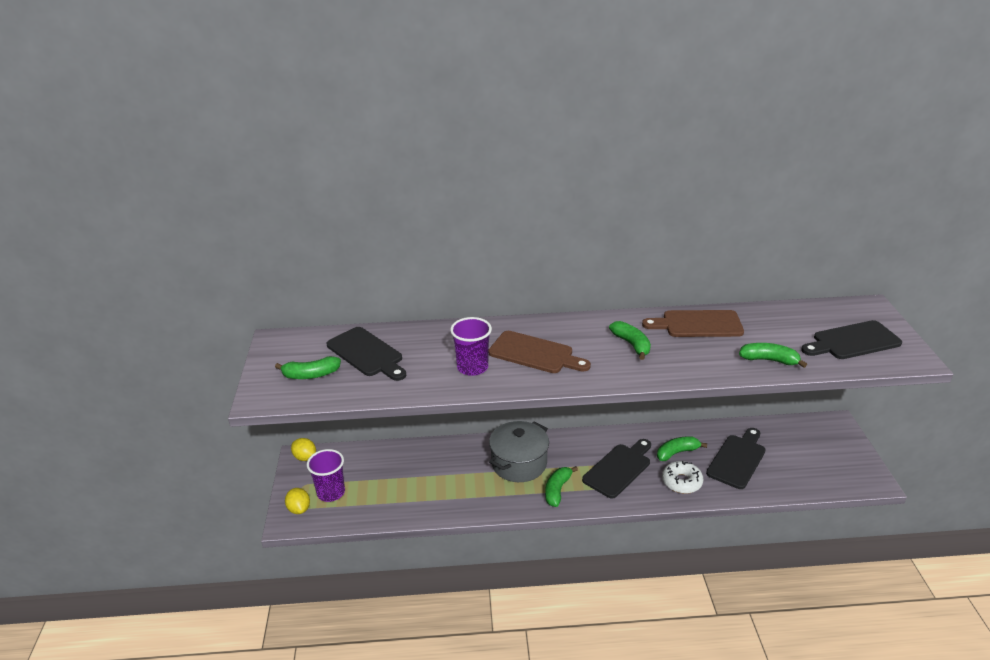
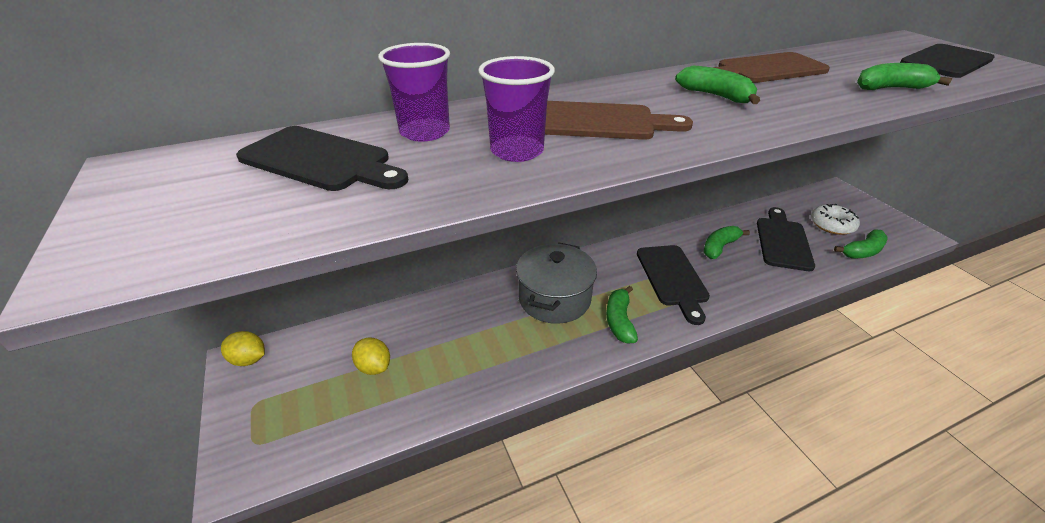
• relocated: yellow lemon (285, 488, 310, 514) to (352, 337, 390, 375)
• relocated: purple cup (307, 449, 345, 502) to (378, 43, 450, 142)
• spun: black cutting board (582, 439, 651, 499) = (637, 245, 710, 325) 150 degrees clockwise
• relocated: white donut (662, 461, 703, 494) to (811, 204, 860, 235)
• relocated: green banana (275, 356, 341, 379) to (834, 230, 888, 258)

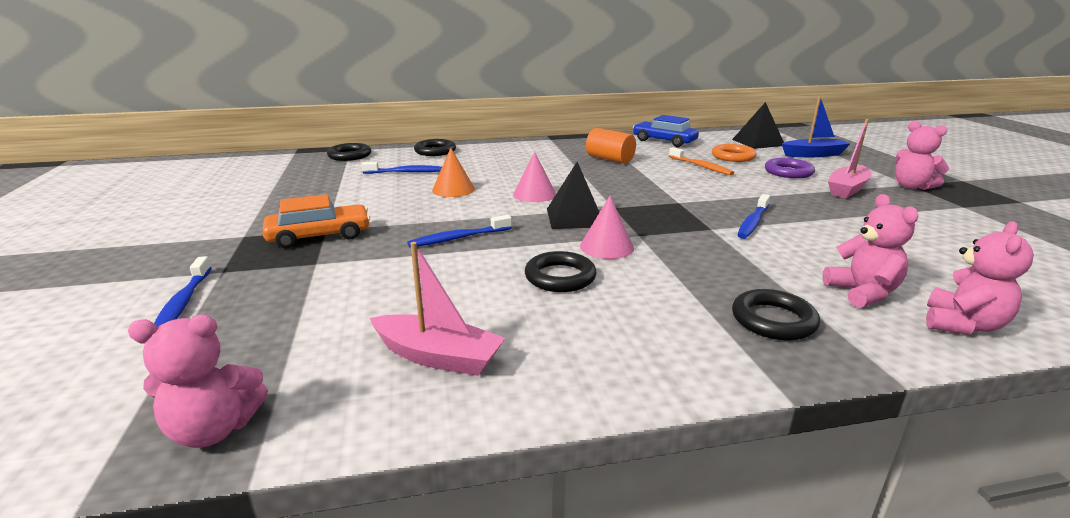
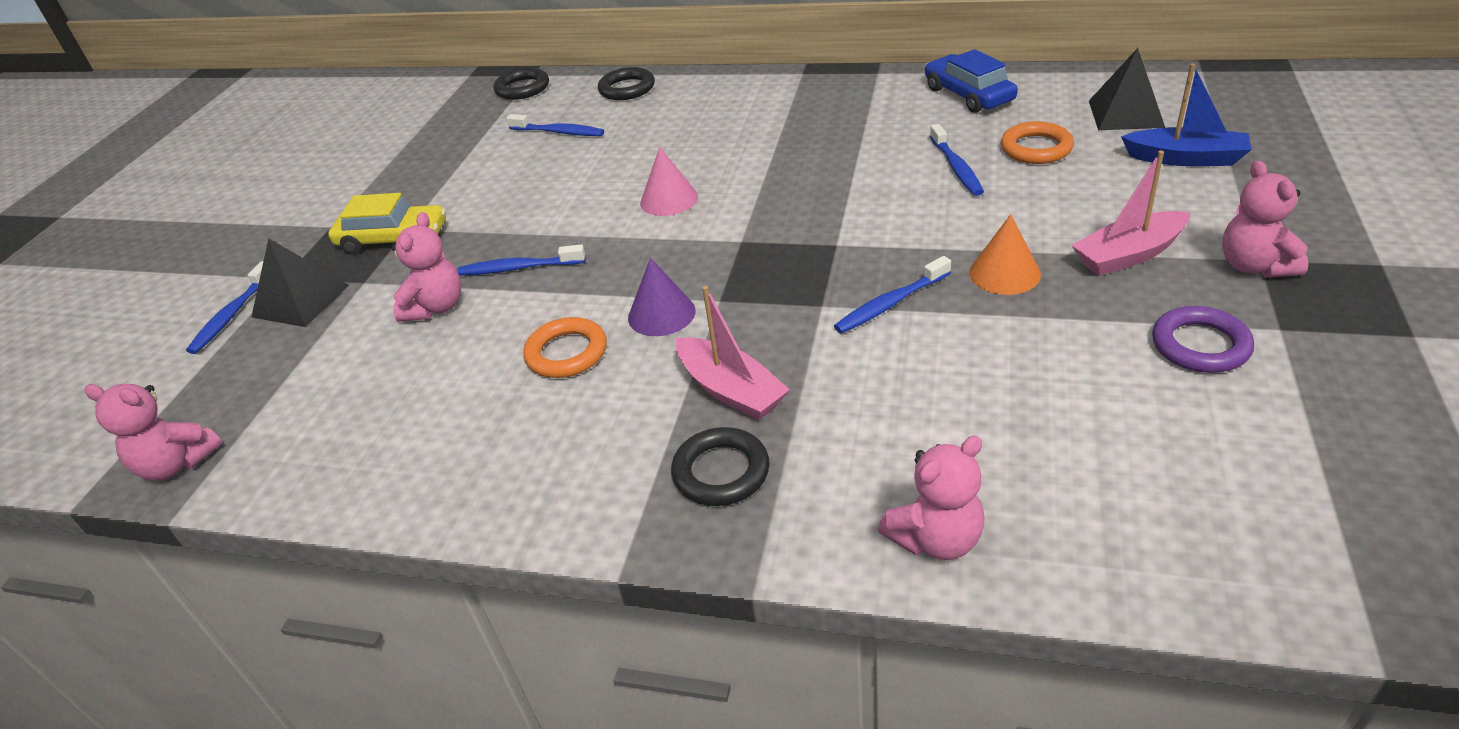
• relocated: black pyramid (547, 162, 600, 229) to (252, 238, 349, 327)
• colour: orange car (262, 194, 370, 248) to yellow car (328, 193, 446, 254)
• relocated: pink teddy bear (822, 194, 919, 308) to (391, 212, 461, 322)
• colour: black ring (525, 251, 597, 292) to orange ring (523, 317, 607, 378)
• colour: pink cone (580, 196, 634, 259) to purple cone (628, 258, 695, 336)
• relocated: pink boat (370, 242, 505, 376) to (676, 286, 790, 421)
• colour: orange toothbrush (669, 147, 734, 175) to blue toothbrush (930, 124, 984, 196)
• relocated: orange cone (432, 148, 475, 197) to (969, 214, 1041, 295)
• relocated: purple ring (765, 158, 815, 178) to (1152, 306, 1254, 373)
• missing: orange cylinder (586, 128, 636, 164)

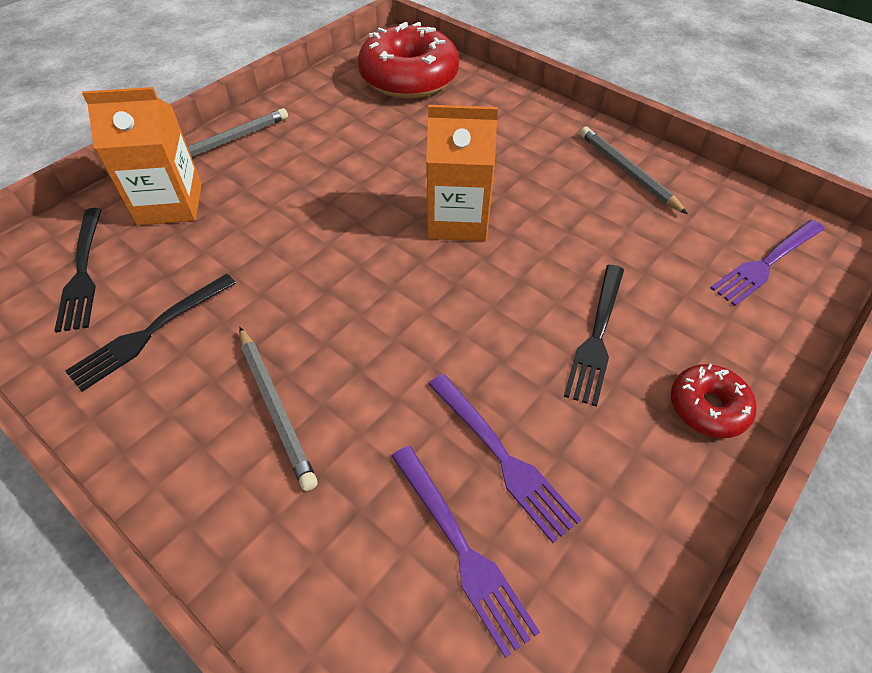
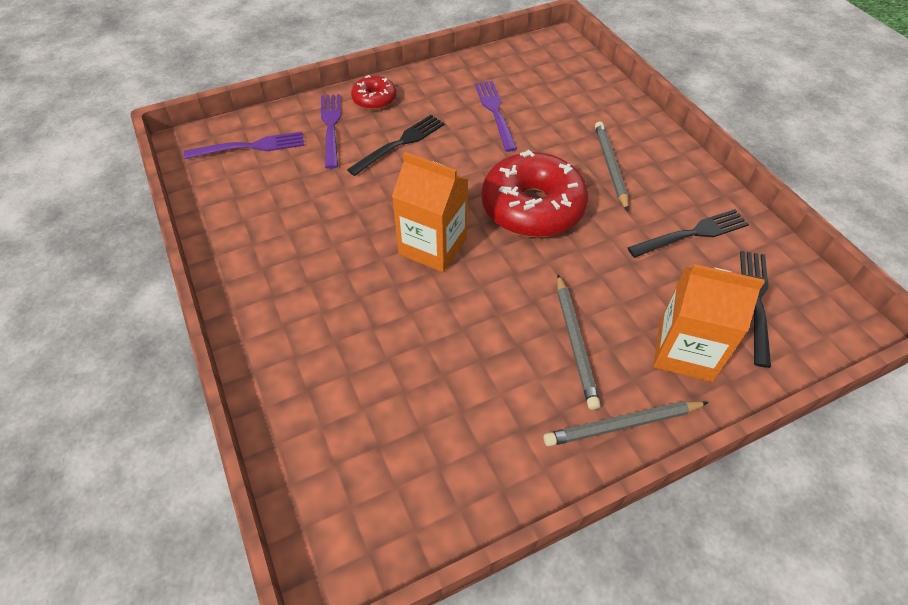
• relocated: purple fork (391, 446, 540, 658) to (321, 94, 341, 169)
• relocated: red donut (358, 22, 459, 99) to (482, 150, 588, 238)
• relocated: grey pencil (580, 127, 688, 214) to (557, 274, 600, 410)

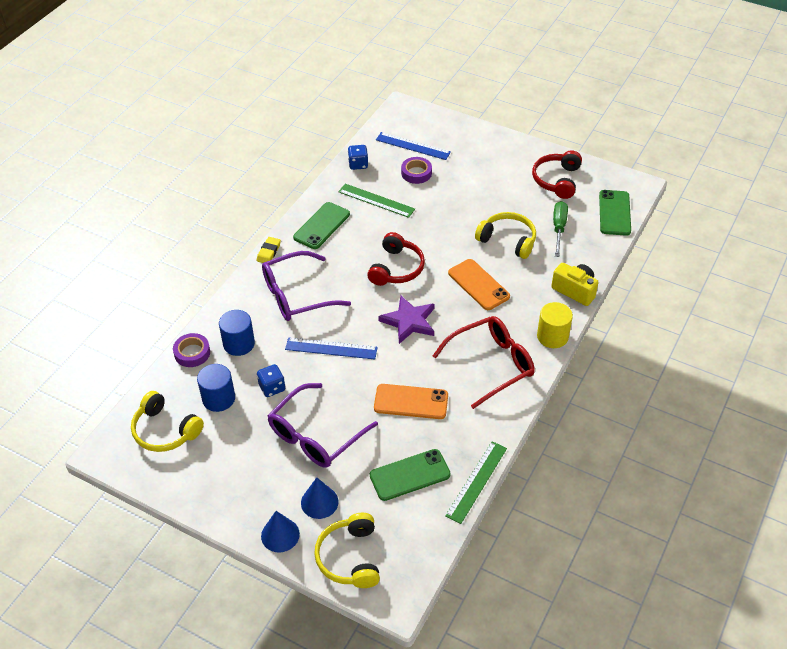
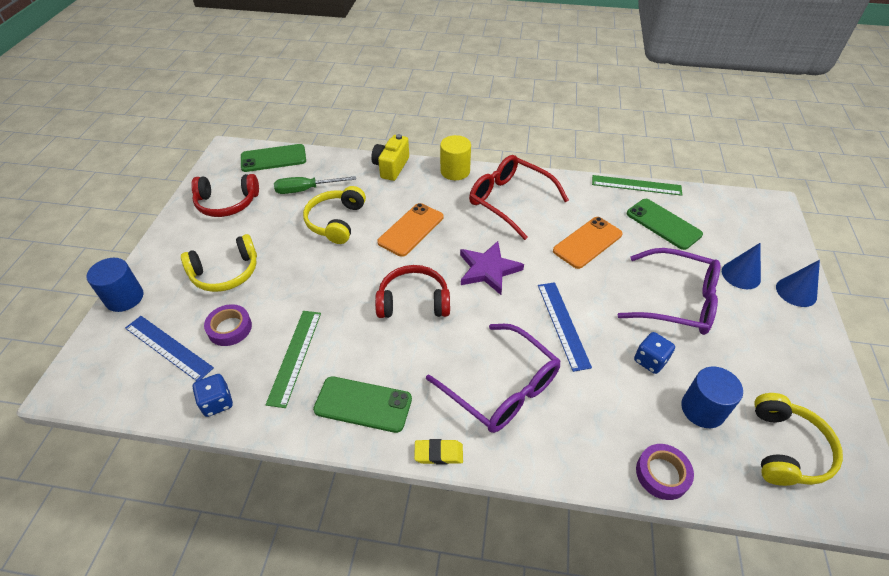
• relocated: blue cylinder (219, 310, 255, 356) to (87, 258, 143, 312)
• spun: blue ruler (376, 132, 451, 160) = (125, 316, 214, 381) 60 degrees counterclockwise
• relocated: yellow headphones (314, 513, 380, 588) to (181, 234, 257, 292)
• spun: orange phone (374, 384, 448, 419) = (553, 217, 623, 269) 60 degrees clockwise

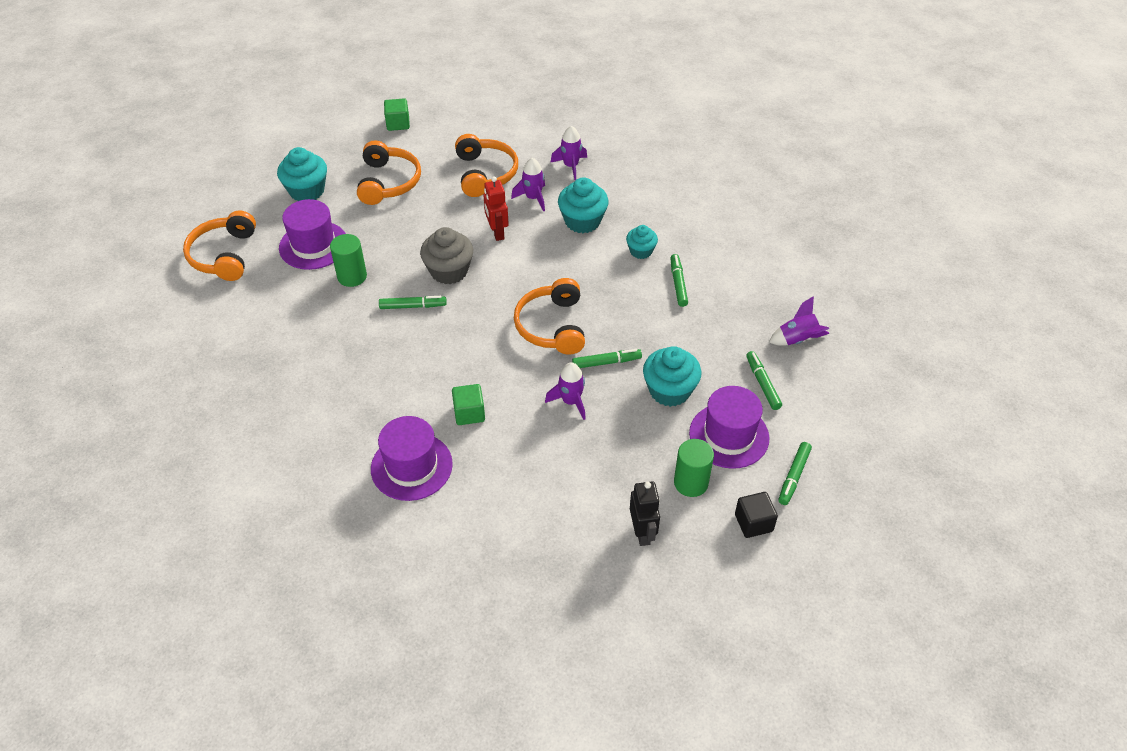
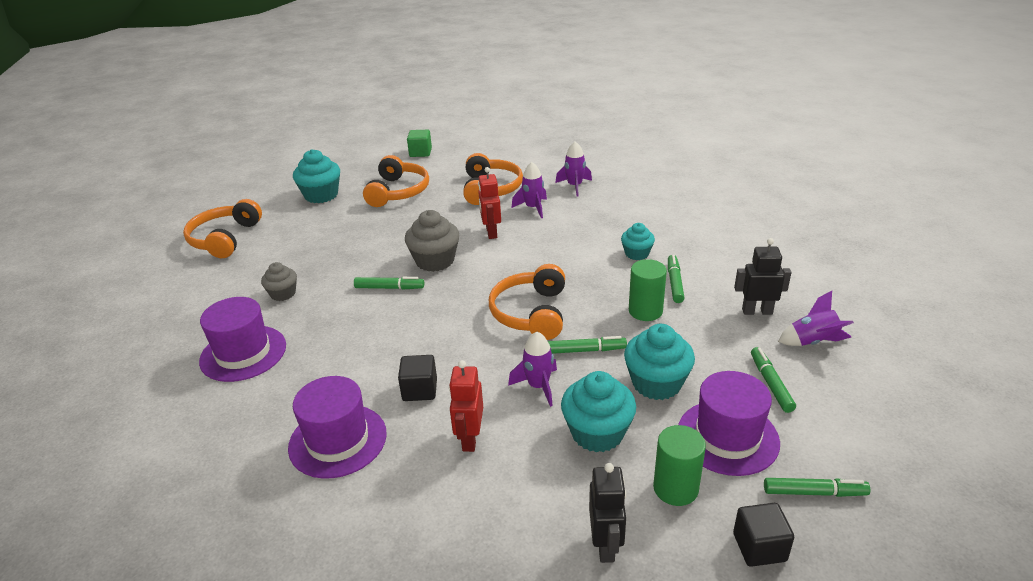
• relocated: purple hat (279, 199, 346, 270) to (199, 297, 286, 382)
• appeared: grey cupcake (261, 262, 297, 301)
• colour: green cube (452, 384, 485, 425) to black cube (398, 355, 437, 401)
• appeared: red robot (449, 360, 483, 452)
• relocated: turquoise cupcake (558, 177, 609, 233) to (561, 371, 636, 452)
• relocated: green cylinder (330, 234, 367, 287) to (629, 259, 667, 321)
• appeared: black robot (734, 238, 792, 315)
• spun: green marker (778, 442, 812, 505) = (764, 478, 870, 497) 120 degrees counterclockwise

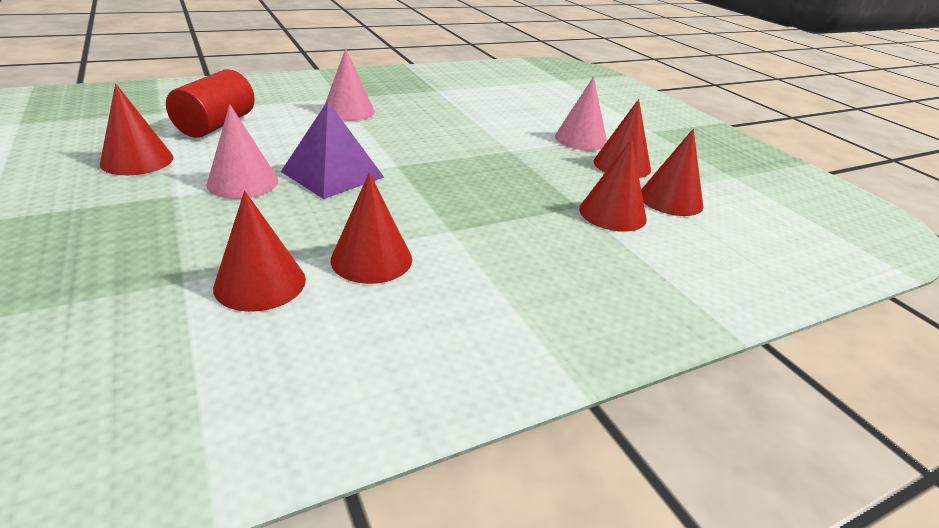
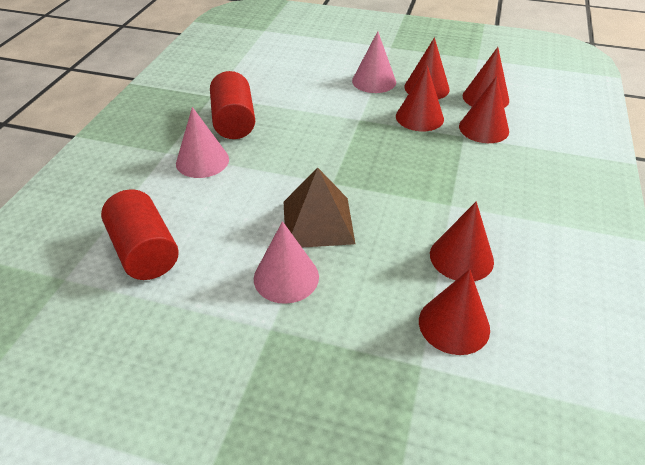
• appeared: red cylinder (210, 71, 255, 139)
• colour: purple pyramid (281, 101, 384, 199) to brown pyramid (284, 167, 355, 248)
• relocated: red cone (100, 84, 173, 175) to (396, 65, 444, 131)

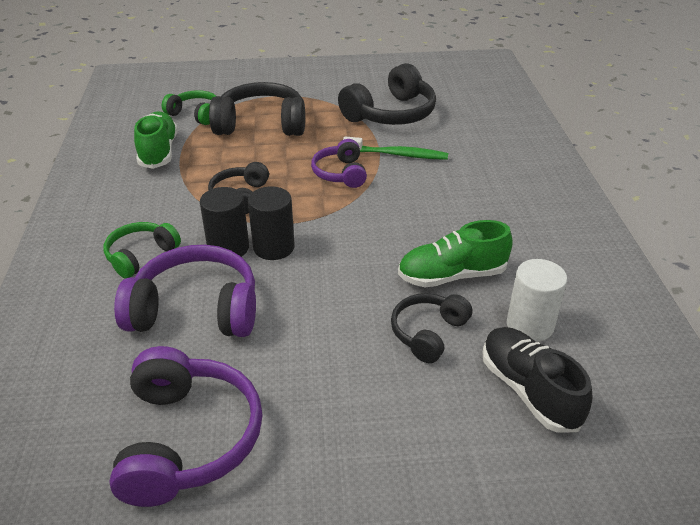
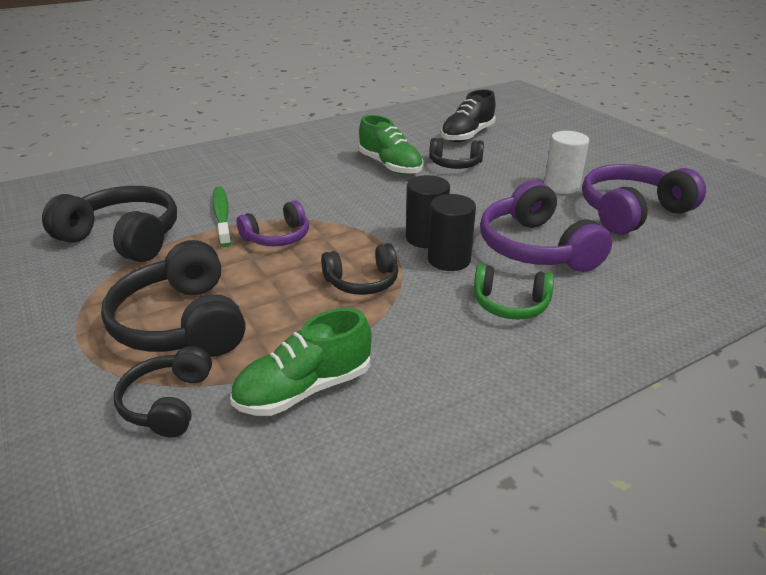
• colour: green headphones (162, 90, 216, 125) to black headphones (114, 346, 212, 438)
• relocated: white cylinder (507, 259, 567, 342) to (544, 131, 589, 194)

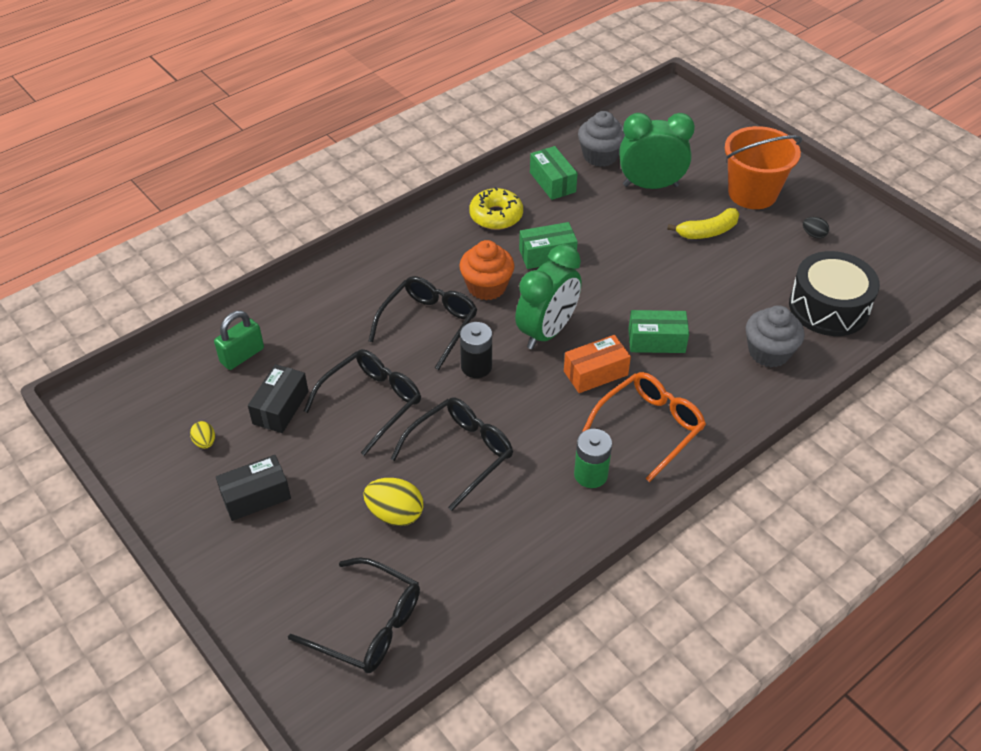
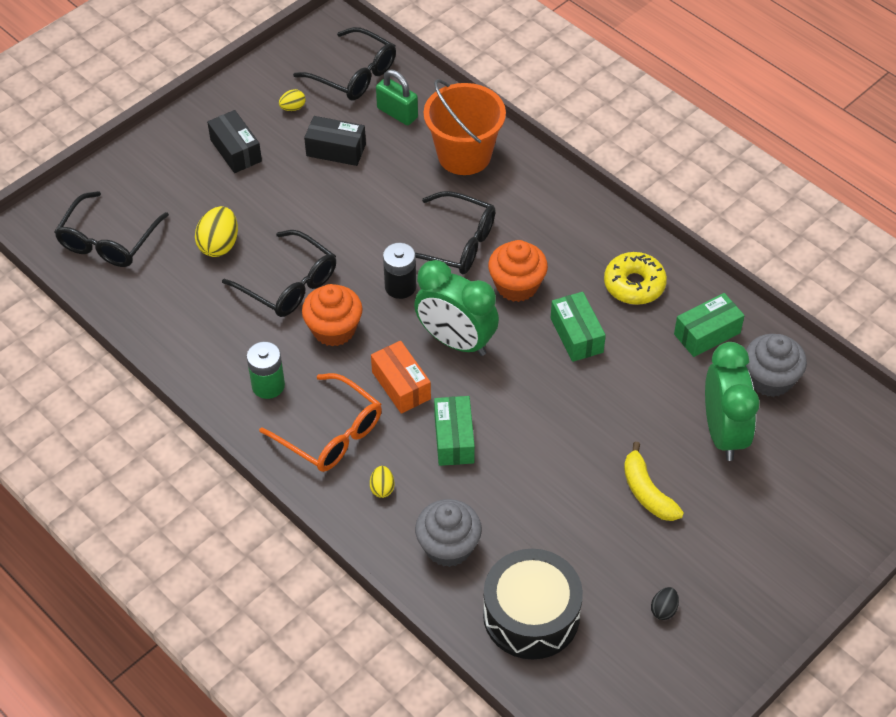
• relocated: black glasses (304, 349, 421, 456) to (293, 27, 396, 100)
• appeared: orange cupcake (302, 284, 363, 346)
• appeared: yellow egg (370, 466, 394, 498)
• relocated: orange bucket (725, 126, 802, 209) to (424, 79, 506, 175)

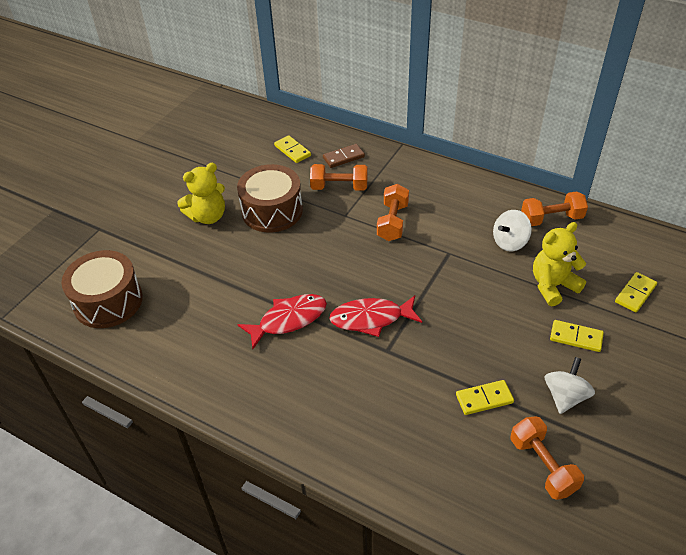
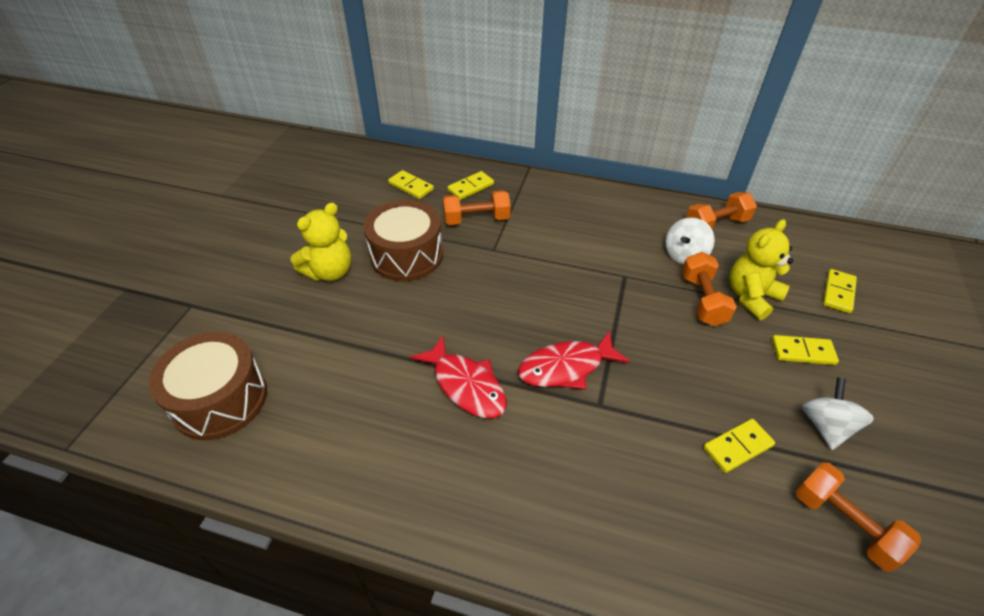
• spun: red fish (237, 294, 327, 349) = (410, 335, 507, 418) 90 degrees clockwise
• colour: brown domino (323, 144, 365, 168) to yellow domino (447, 171, 494, 200)
• relocated: orange dumbbell (377, 184, 409, 241) to (682, 252, 737, 326)

